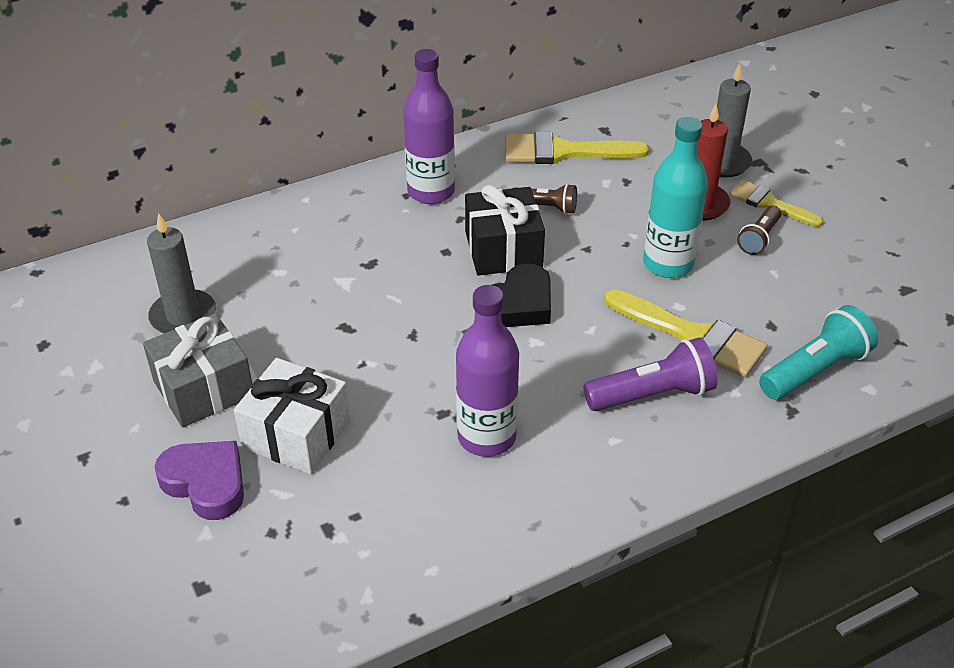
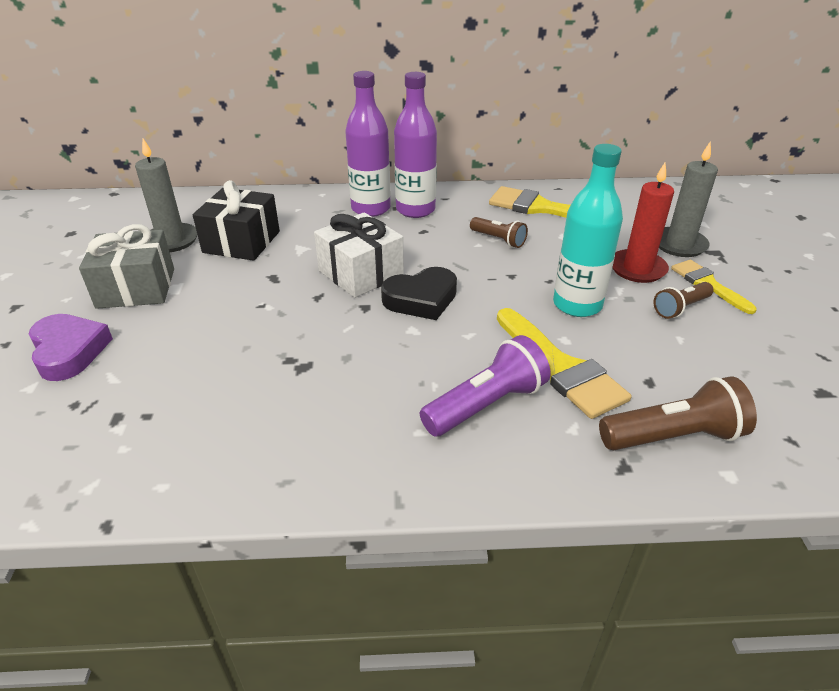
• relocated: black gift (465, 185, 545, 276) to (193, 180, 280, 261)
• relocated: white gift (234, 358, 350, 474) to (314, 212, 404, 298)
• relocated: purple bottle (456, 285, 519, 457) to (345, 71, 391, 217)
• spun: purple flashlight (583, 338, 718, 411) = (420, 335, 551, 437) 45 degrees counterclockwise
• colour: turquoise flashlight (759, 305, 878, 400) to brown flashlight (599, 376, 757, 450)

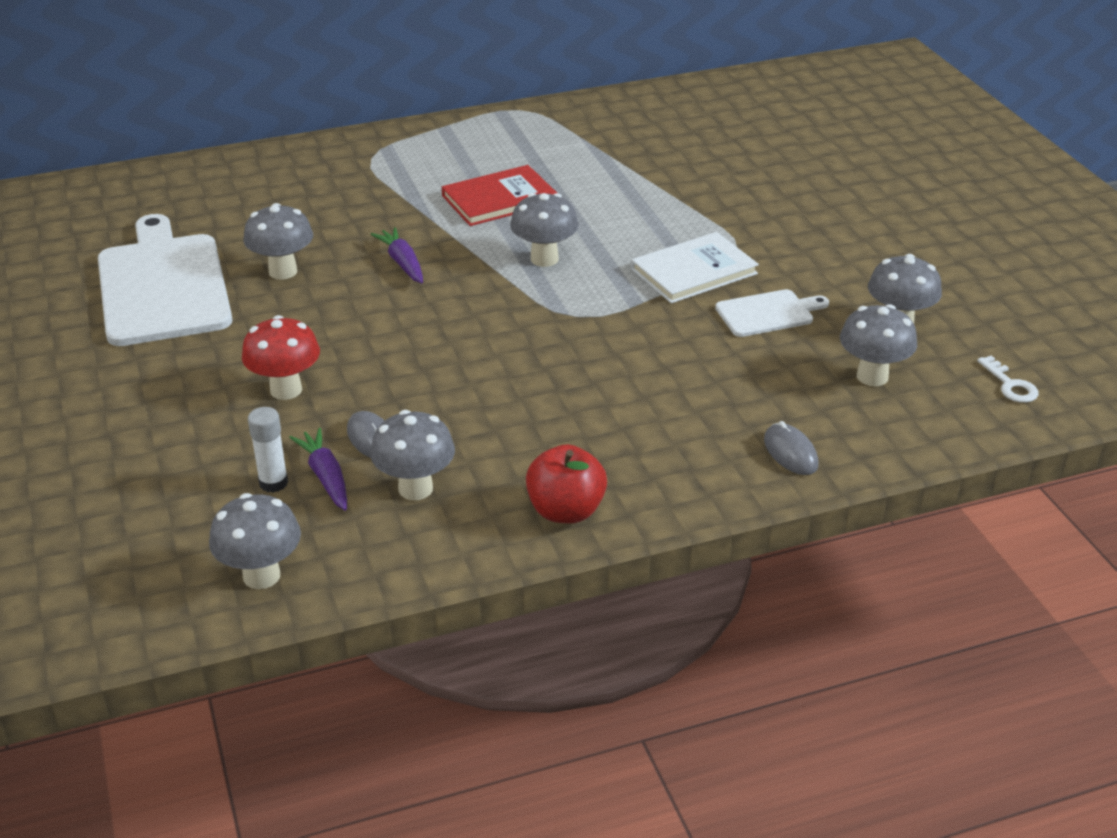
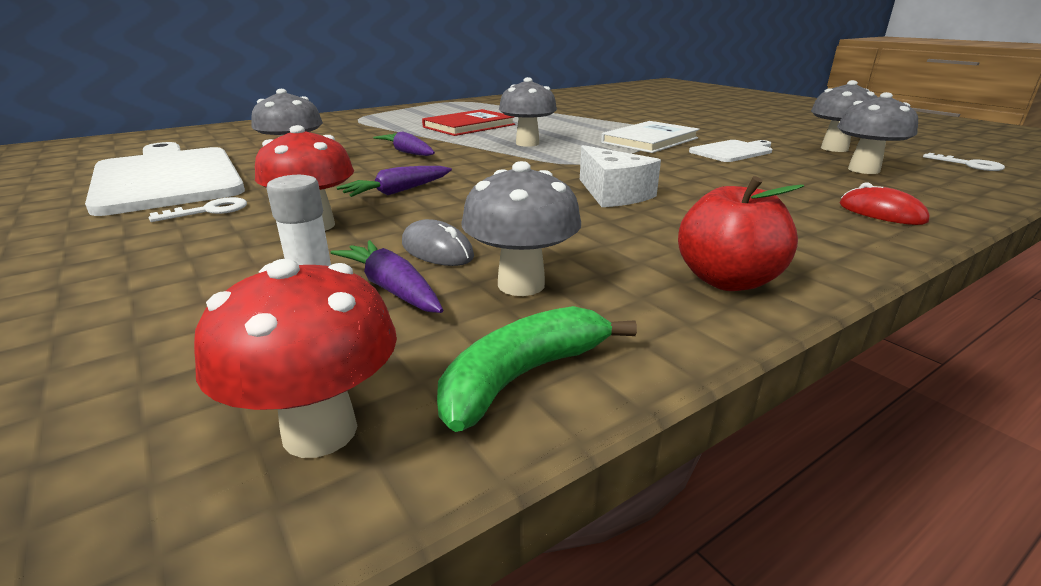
• appeared: white key (149, 197, 247, 222)
• colour: grey mushroom (209, 493, 301, 589) to red mushroom (194, 259, 397, 458)
• appeared: purple carrot (336, 166, 452, 197)
• appeared: green banana (437, 306, 637, 432)
• appeared: white cheese (580, 145, 661, 207)
• colour: grey mouse (764, 421, 819, 475) to red mouse (839, 182, 930, 225)

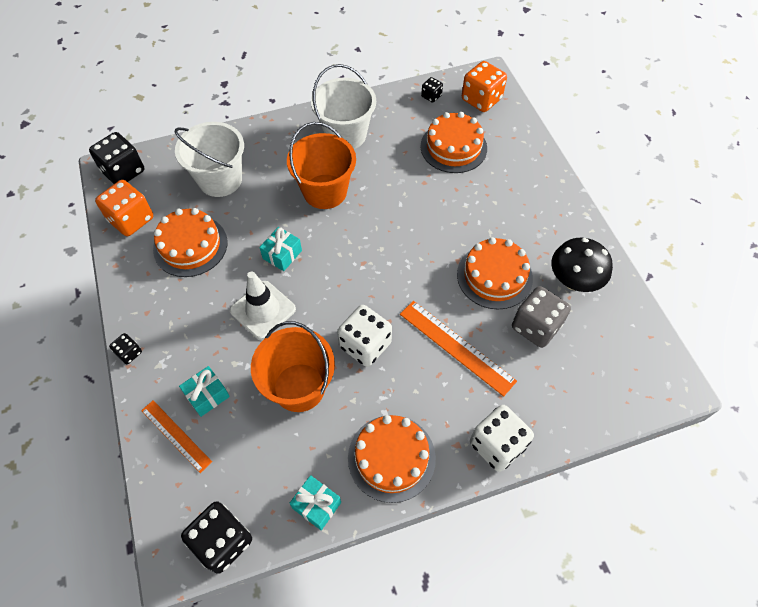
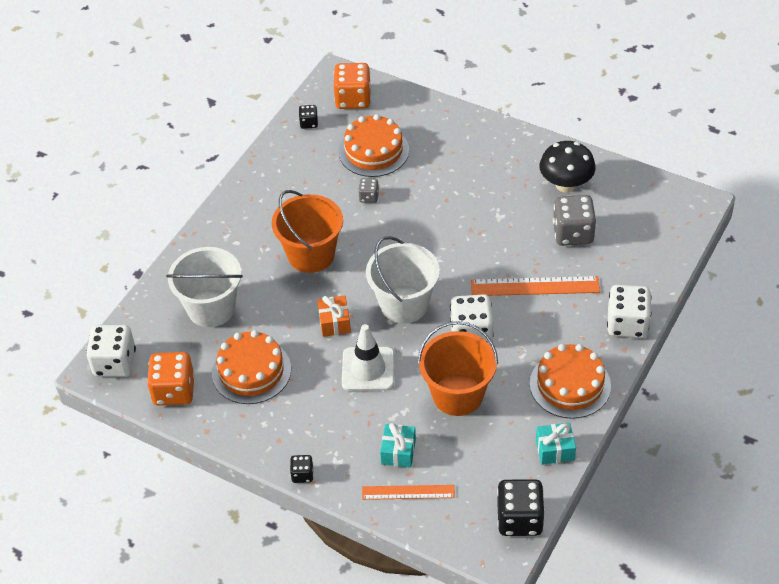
• colour: black dice (89, 132, 144, 184) to white dice (86, 325, 136, 377)
• colour: turquoise gift (259, 227, 302, 271) to orange gift (317, 295, 351, 337)
• appeared: grey dice (358, 178, 379, 203)
• relocated: white bucket (311, 64, 376, 149) to (366, 236, 440, 324)
• missing: orange cake (457, 237, 533, 309)

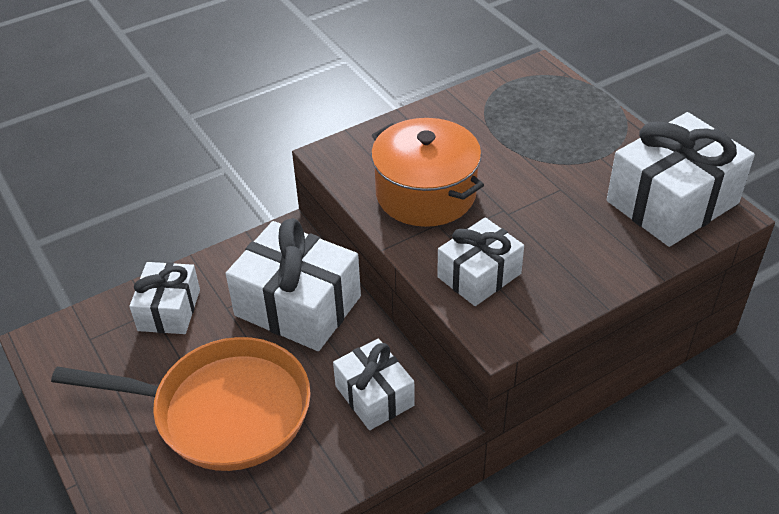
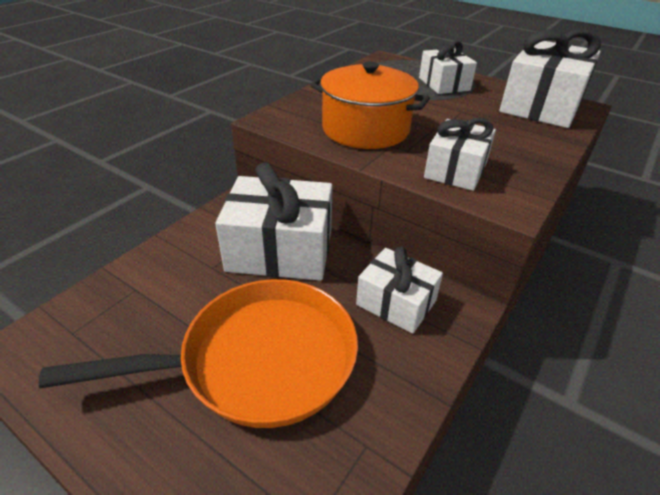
• relocated: white gift (129, 262, 200, 334) to (419, 41, 477, 94)

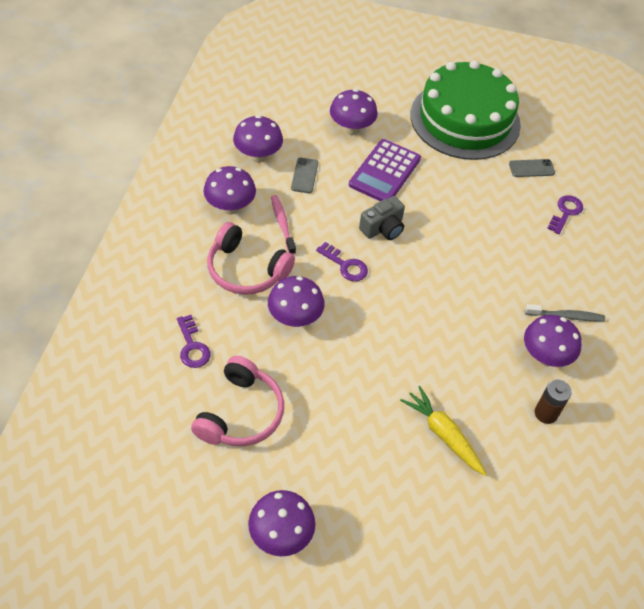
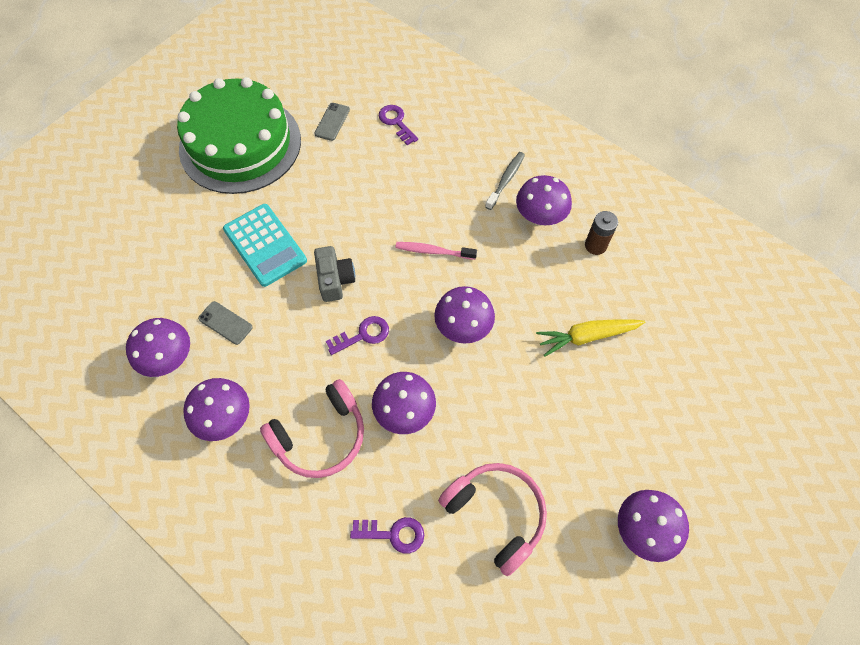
• colour: purple calculator (349, 139, 421, 201) to turquoise calculator (223, 204, 307, 287)
• relocated: pink toothbrush (271, 195, 296, 254) to (395, 242, 477, 260)
• relocated: purple mushroom (330, 89, 378, 135) to (434, 286, 495, 344)

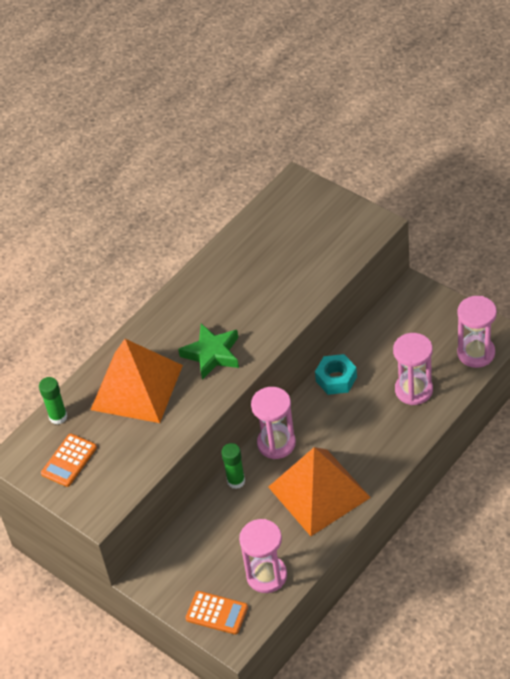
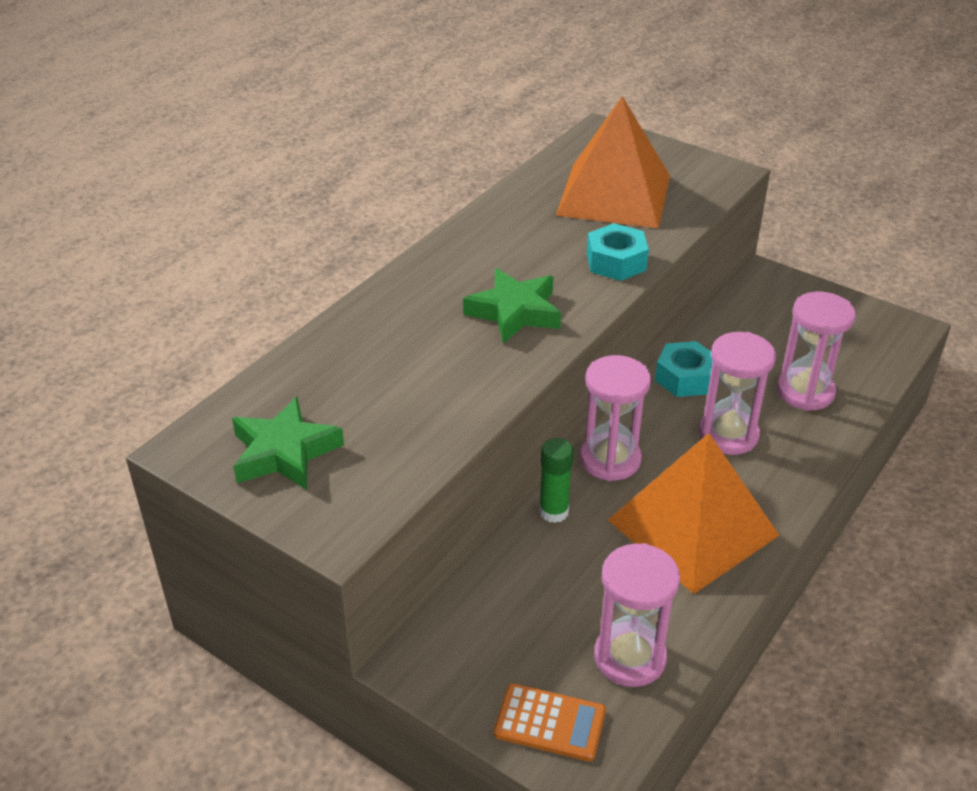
• exchanged: orange calculator (41, 434, 97, 487) to green star (232, 397, 344, 490)
• relocated: orange pyramid (90, 339, 183, 423) to (556, 96, 670, 228)
• appeared: turquoise nut (587, 223, 649, 281)
• relocated: pink hourglass (457, 296, 497, 368) to (699, 332, 776, 455)
• missing: green glue stick (39, 377, 67, 425)

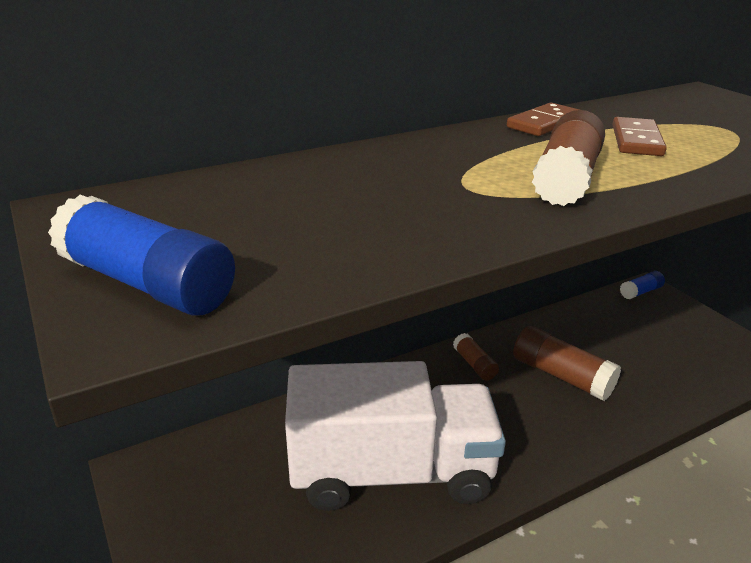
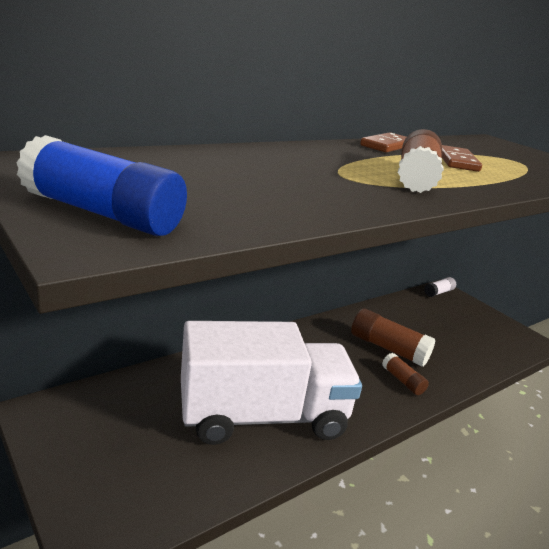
• relocated: brown glue stick (453, 333, 499, 380) to (382, 353, 429, 395)
• colour: blue glue stick (620, 271, 665, 299) to white glue stick (424, 277, 456, 297)

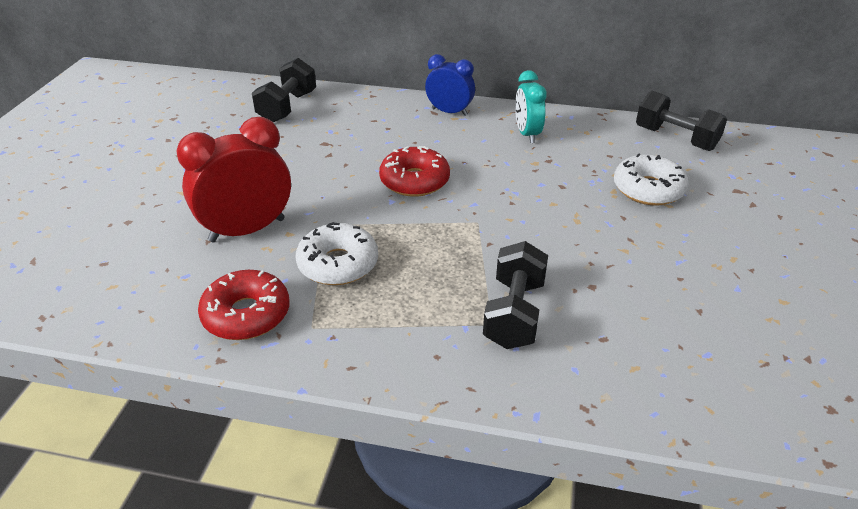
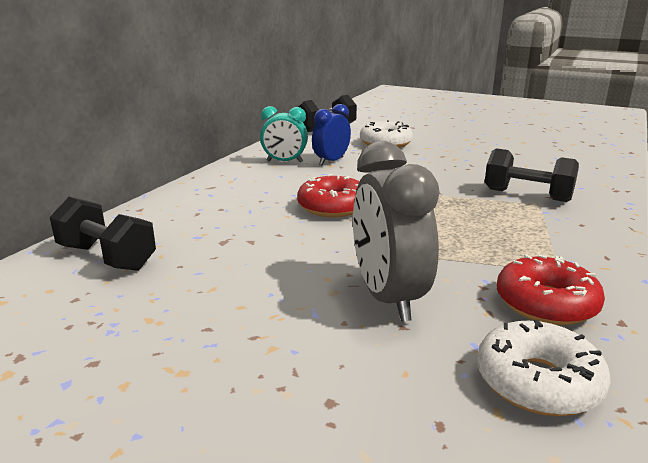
• relocated: blue clock (425, 54, 475, 116) to (312, 104, 351, 165)
• colour: red clock (176, 117, 291, 242) to grey clock (353, 141, 440, 322)
• relocated: white donut (296, 222, 378, 285) to (477, 320, 611, 416)

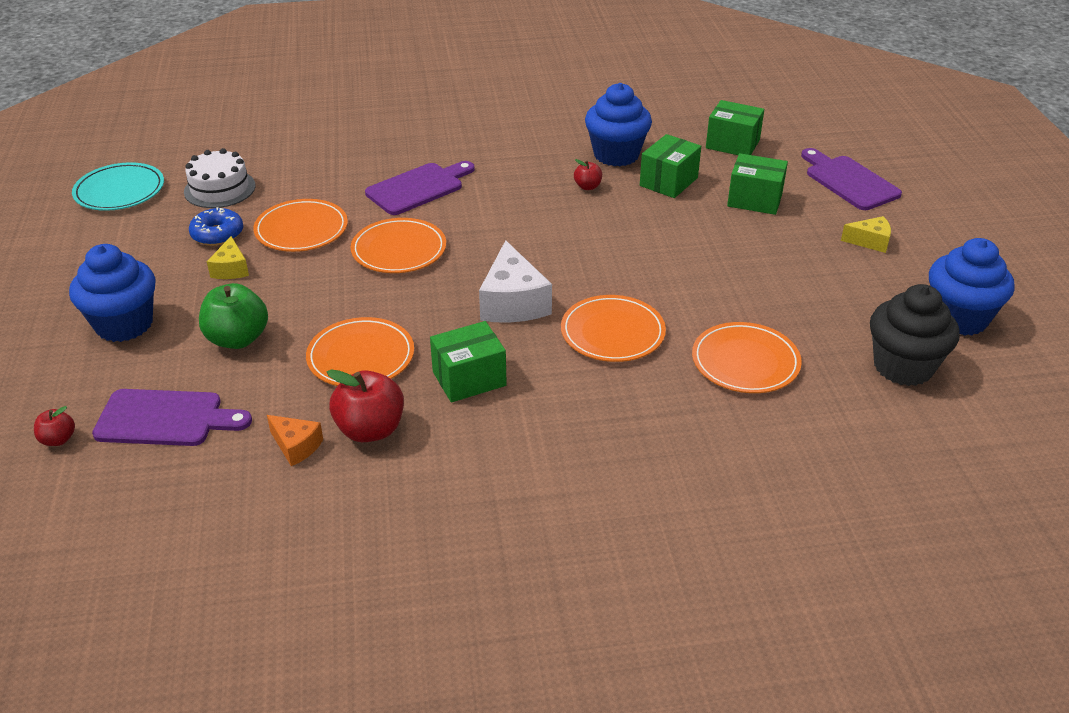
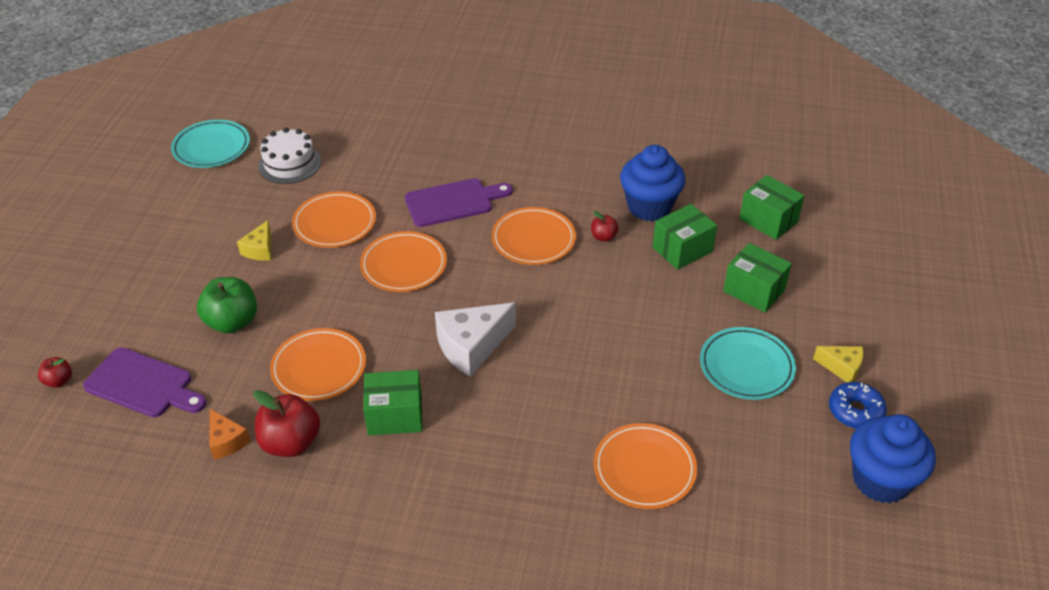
• spun: white cheese (479, 240, 552, 323) = (435, 302, 516, 377) 45 degrees clockwise
• relocated: orange plate (561, 295, 666, 362) to (491, 207, 576, 265)
• appeared: turquoise plate (700, 327, 796, 400)
• relocated: blue donut (189, 207, 243, 246) to (829, 382, 887, 429)
• missing: blue cupcake (69, 244, 156, 342)
• missing: purple cutting board (801, 148, 902, 210)
• missing: black cupcake (870, 284, 960, 386)

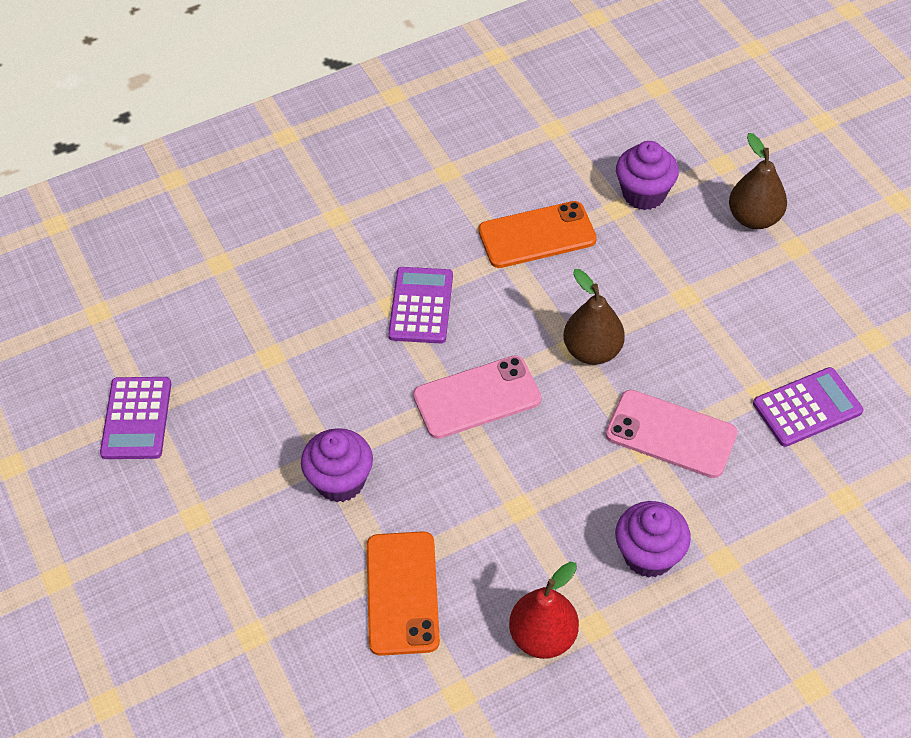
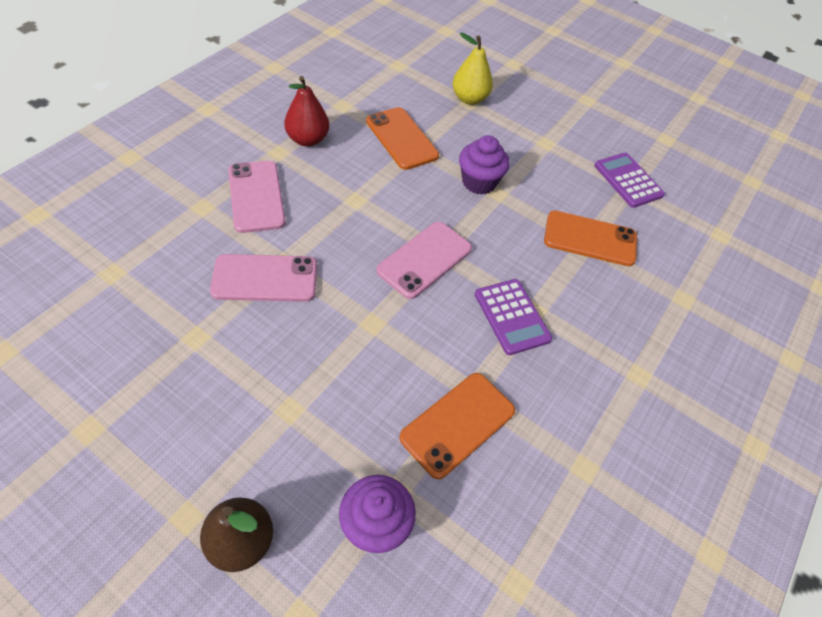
• exchanged: purple cupcake (615, 501, 691, 578) to pink phone (228, 161, 286, 233)
• appeared: yellow pear (452, 32, 493, 105)
• appeared: orange phone (544, 211, 637, 266)
• missing: brown pear (564, 269, 625, 365)
• missing: purple calculator (753, 367, 863, 447)

